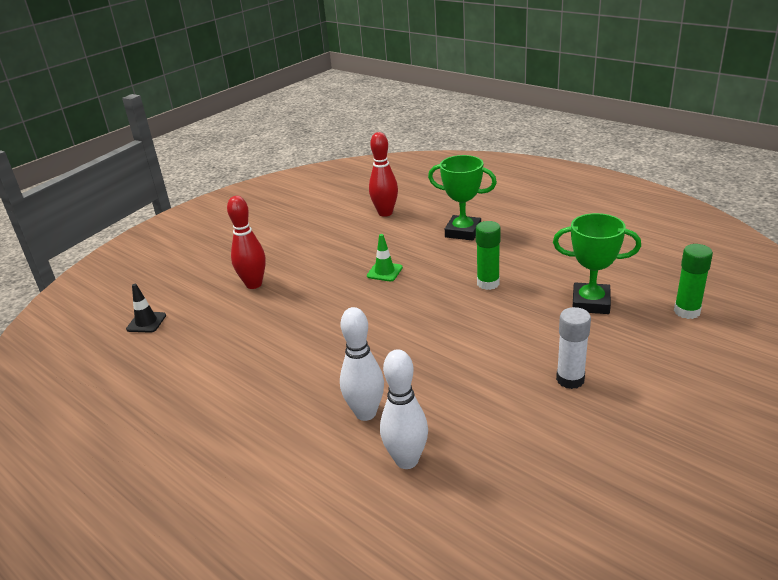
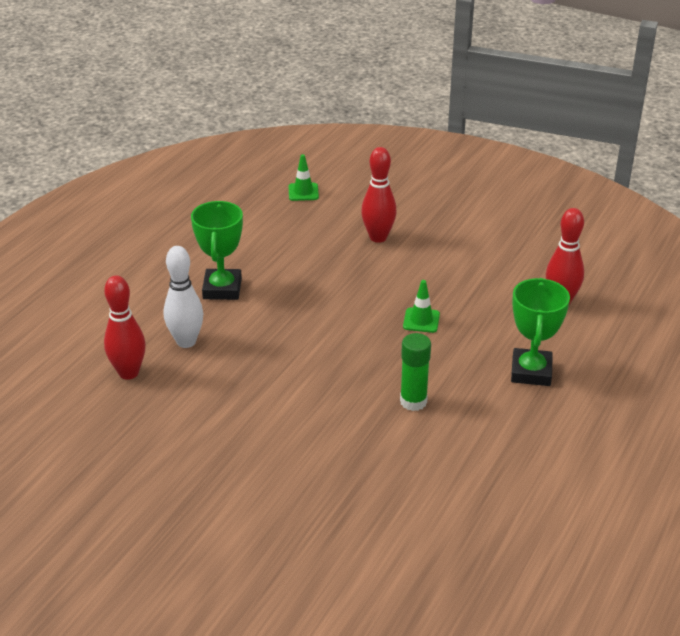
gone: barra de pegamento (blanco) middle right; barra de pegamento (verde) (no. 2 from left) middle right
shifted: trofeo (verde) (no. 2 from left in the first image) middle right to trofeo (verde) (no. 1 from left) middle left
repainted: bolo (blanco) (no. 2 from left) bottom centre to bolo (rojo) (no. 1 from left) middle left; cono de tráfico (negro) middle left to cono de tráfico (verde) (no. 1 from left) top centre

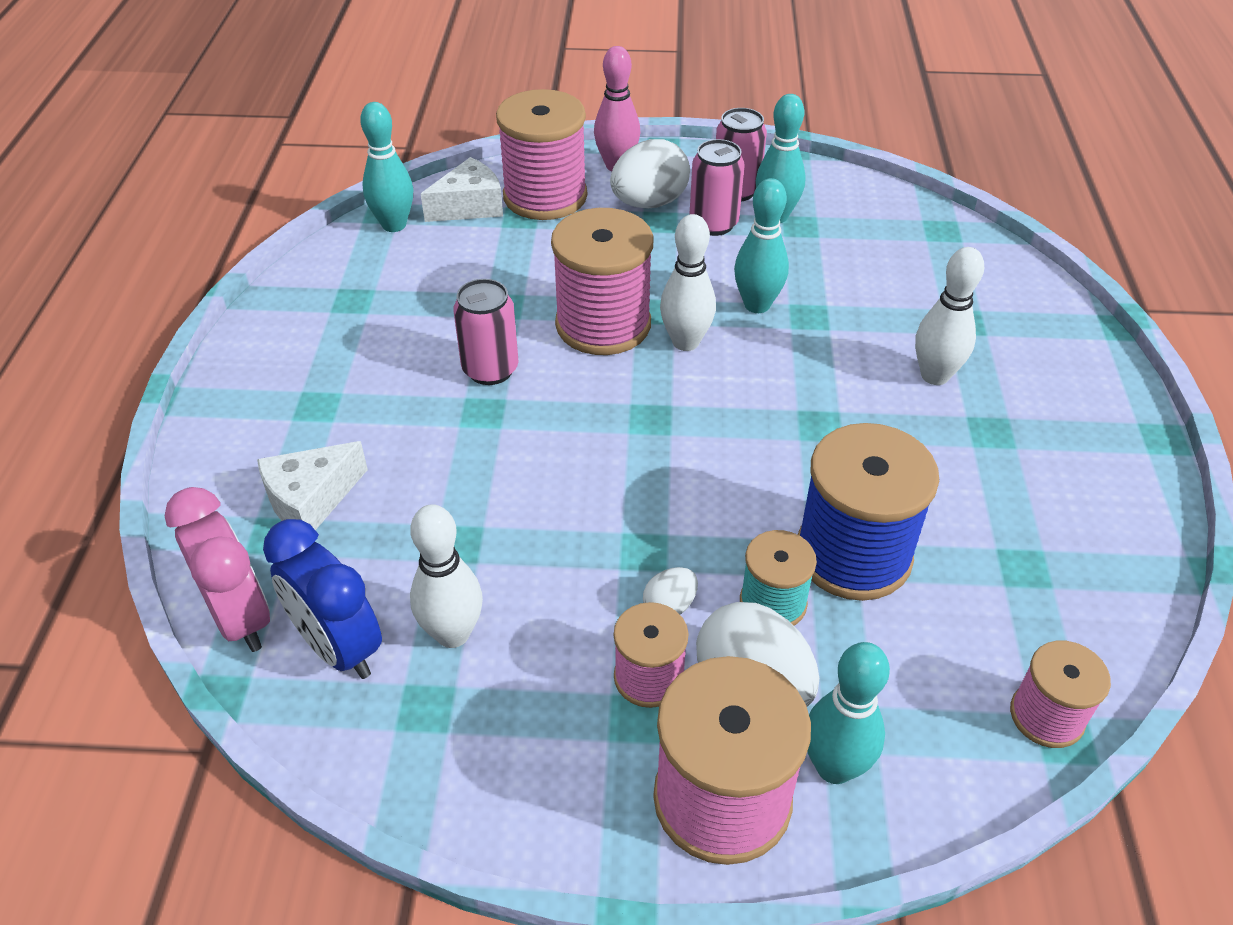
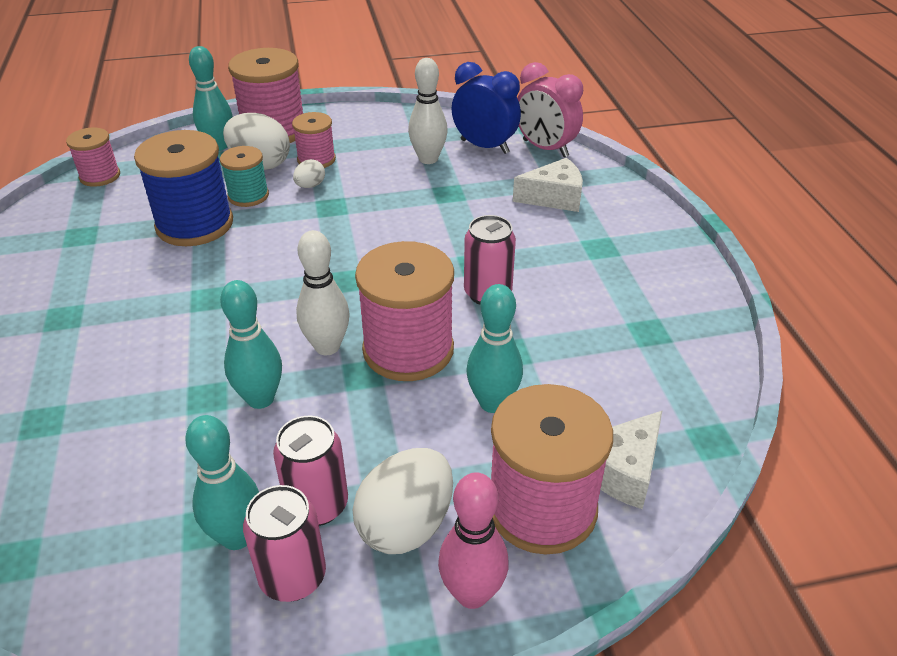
gone: bolo (blanco) (no. 3 from left) middle right
shifted: bolo (turquesa) (no. 1 from left in the first image) top left to bolo (turquesa) (no. 4 from left) centre
rotated: queso (blanco) (no. 1 from left) middle left = top centre 45 degrees clockwise

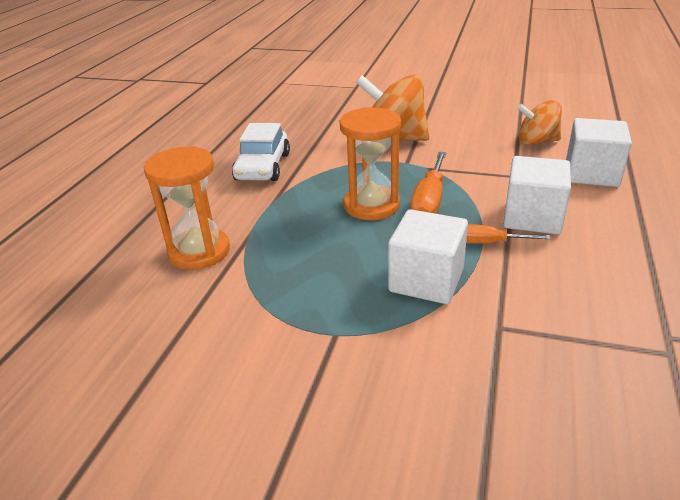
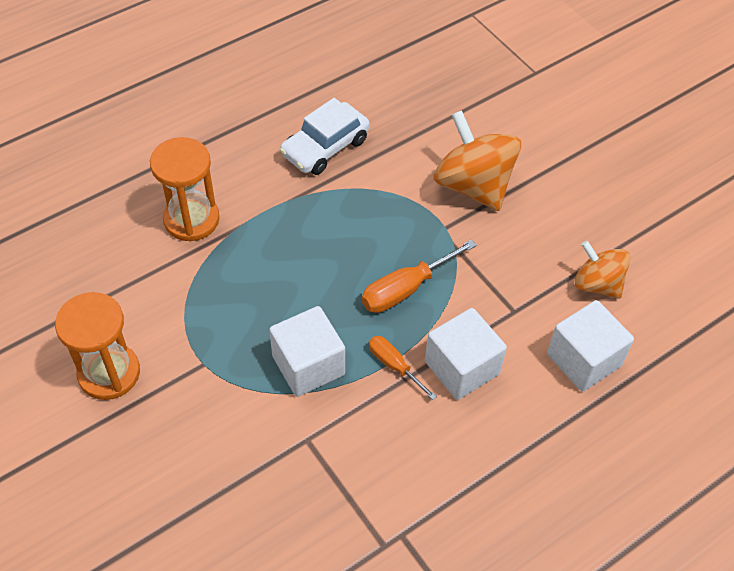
shifted: reloj de arena (naranja) (no. 2 from left in the first image) top centre to reloj de arena (naranja) (no. 1 from left) middle left

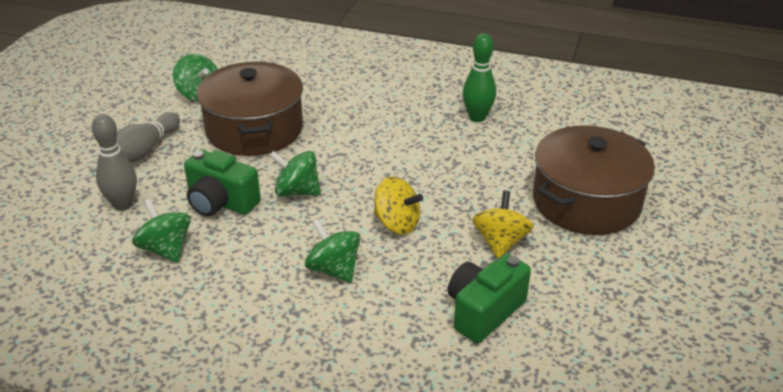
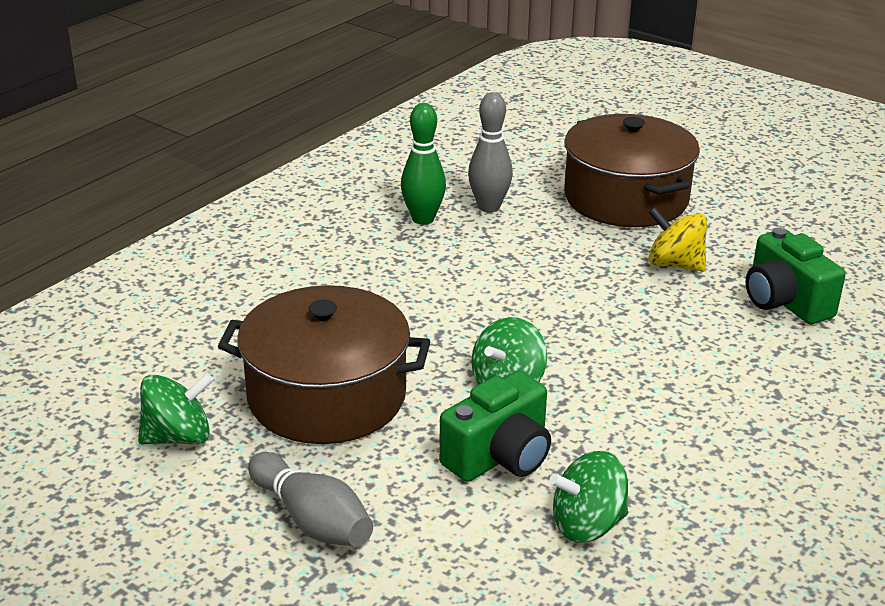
gone: peonza (verde) (no. 4 from left) centre; peonza (amarillo) (no. 1 from left) centre
shifted: bolo (gris) (no. 1 from left in the first image) middle left to bolo (gris) (no. 2 from left) top centre

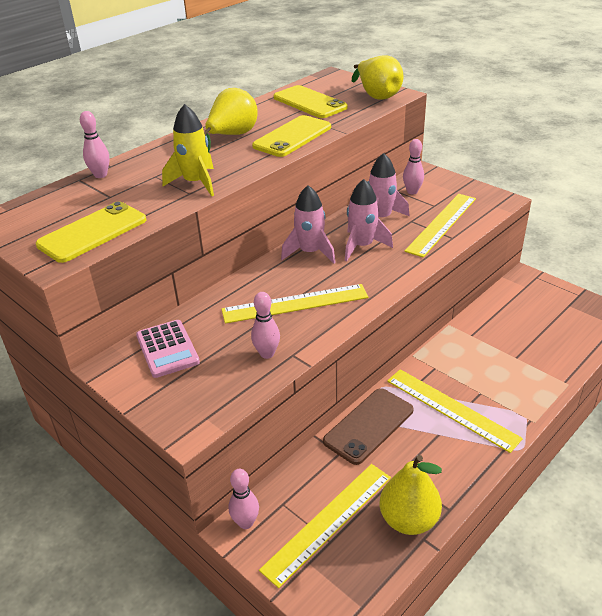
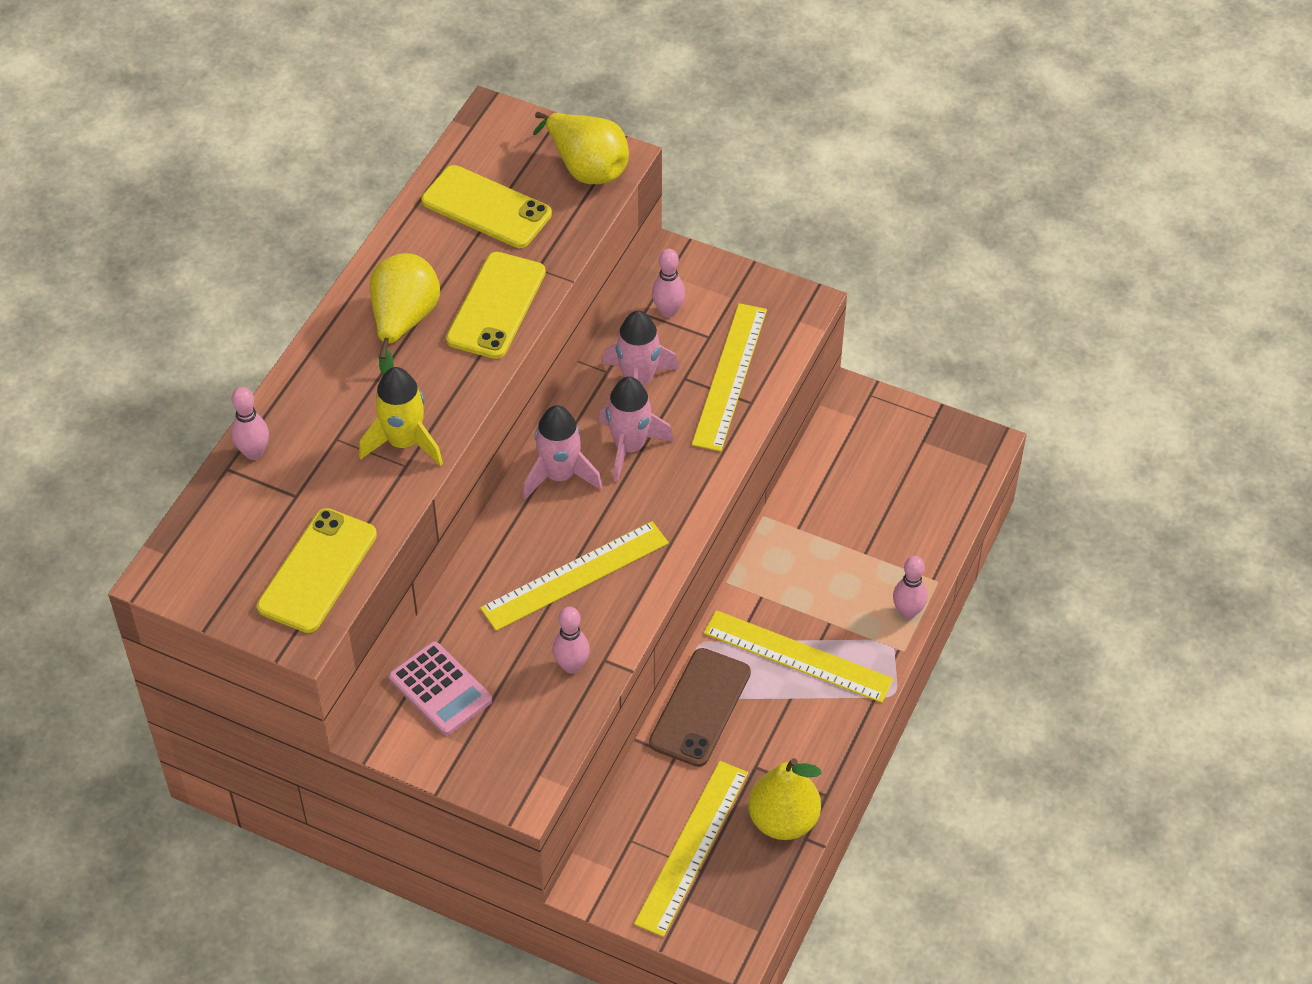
shifted: bolo (rosa) (no. 2 from left in the first image) bottom centre to bolo (rosa) (no. 4 from left) middle right

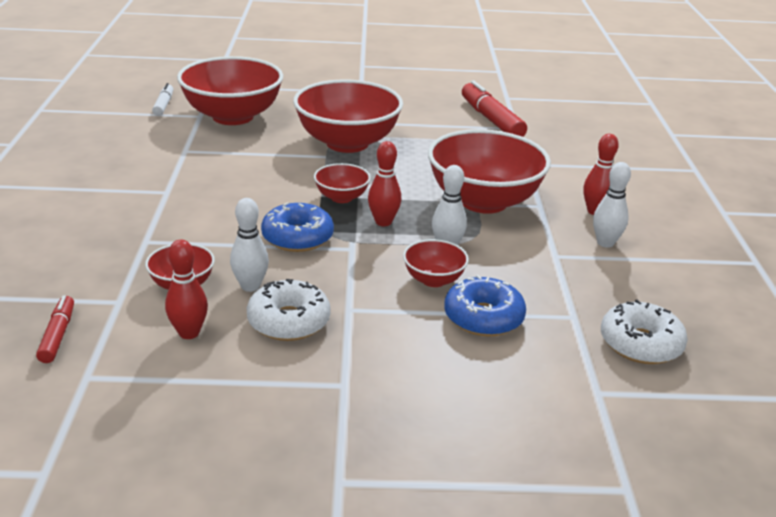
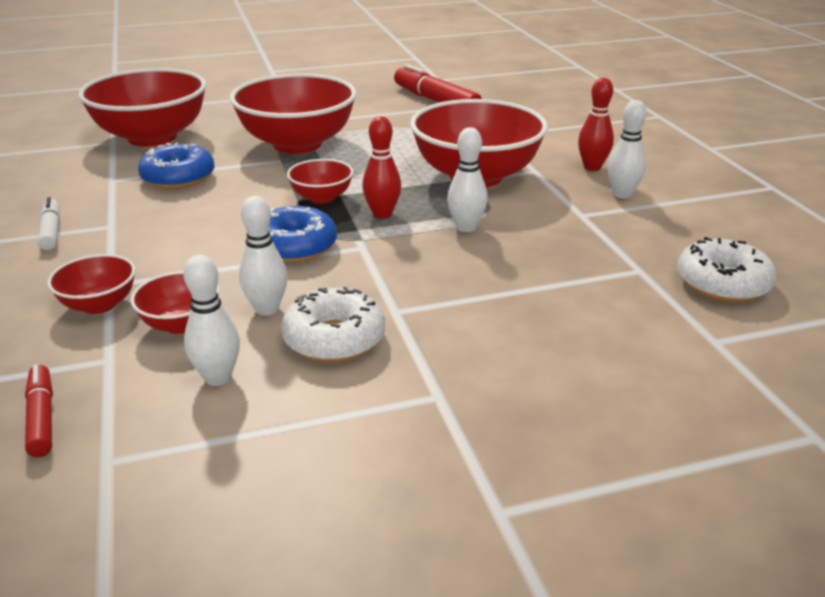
shifted: rotulador (blanco) top left to middle left; cuenco (rojo) (no. 5 from left in the first image) centre to cuenco (rojo) (no. 1 from left) middle left; rosquilla (azul) (no. 2 from left in the first image) centre to rosquilla (azul) (no. 1 from left) top left
repainted: bolo (rojo) (no. 1 from left) middle left to bolo (blanco) (no. 1 from left) middle left

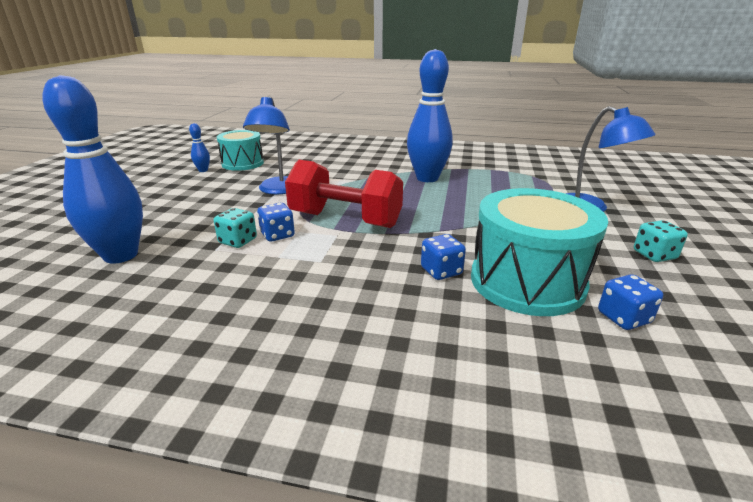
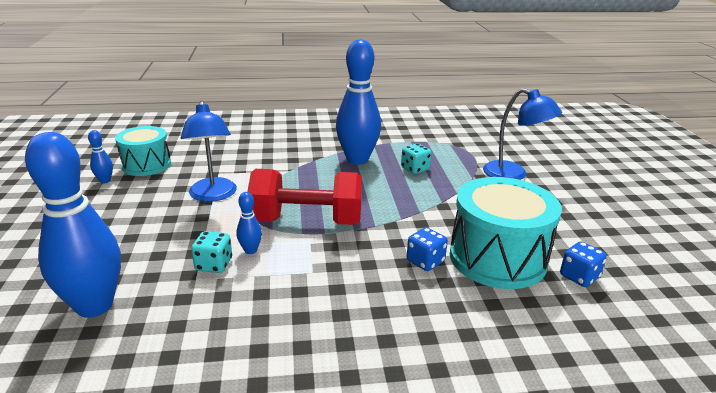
shifted: dado (turquesa) (no. 2 from left) middle right to centre
swapped: dado (azul) (no. 1 from left) centre to bolo (azul) (no. 3 from left) centre

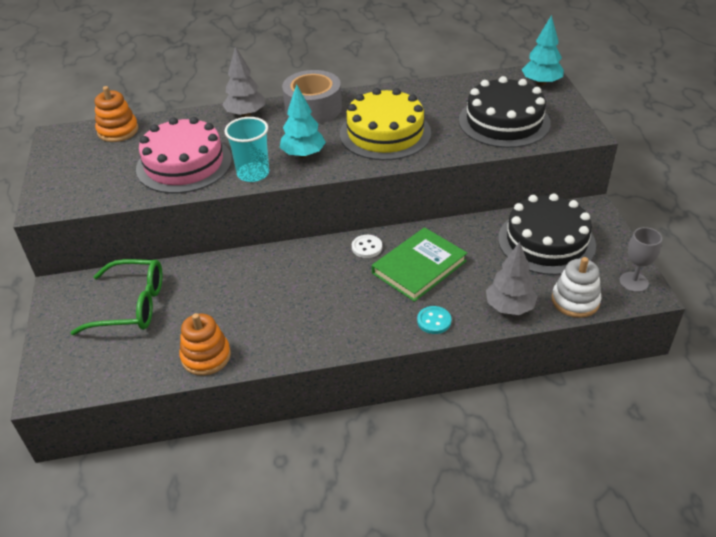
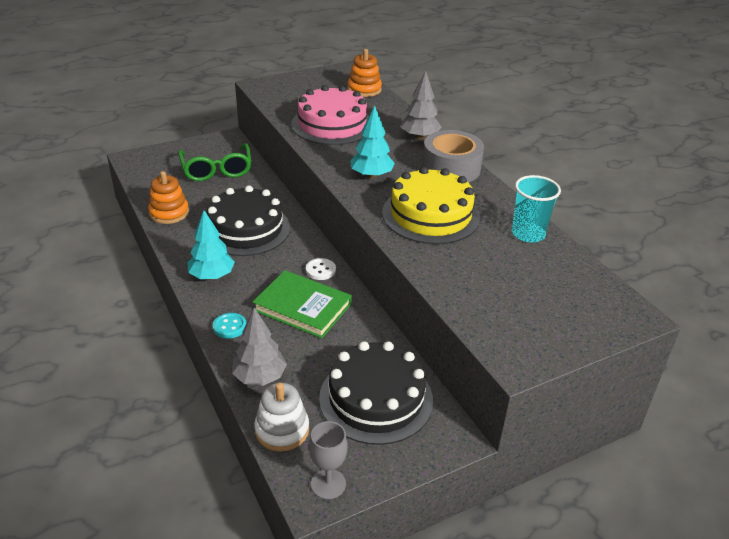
shifted: árbol (turquesa) (no. 2 from left in the first image) top right to árbol (turquesa) (no. 1 from left) middle left; tarta (negro) (no. 1 from left) top right to centre; vaso (turquesa) top centre to middle right

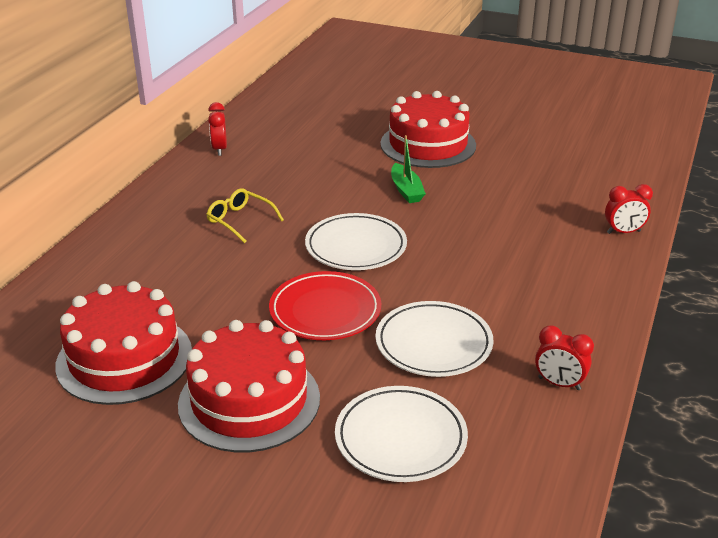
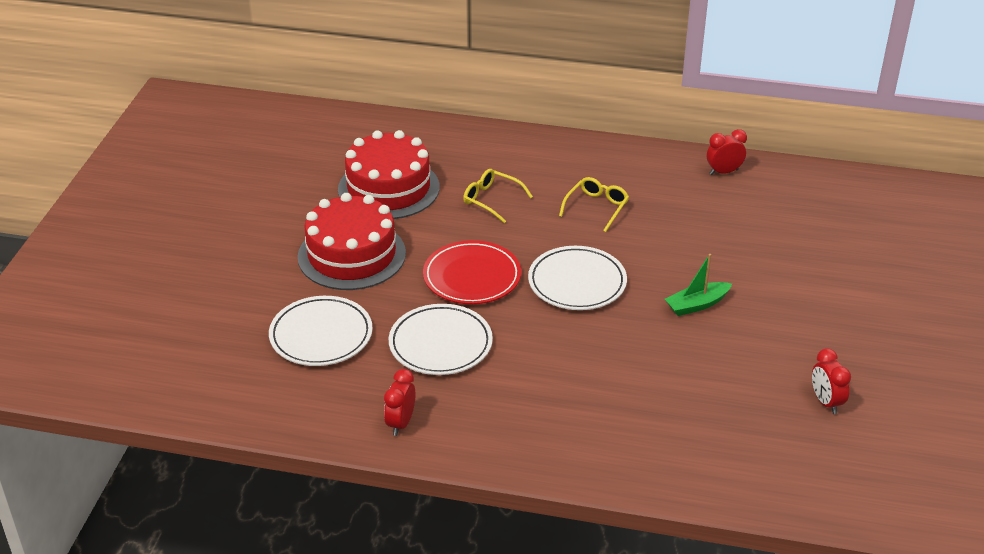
gone: tarta (rojo) (no. 3 from left) top centre
new: gafas (amarillo) (no. 1 from left) centre
shifted: despertador (rojo) (no. 3 from left) middle right to bottom right

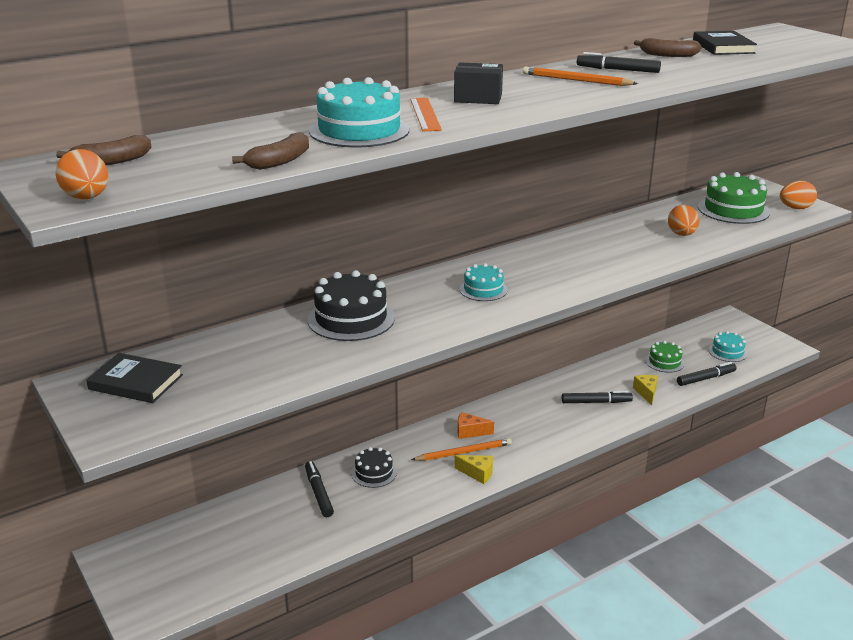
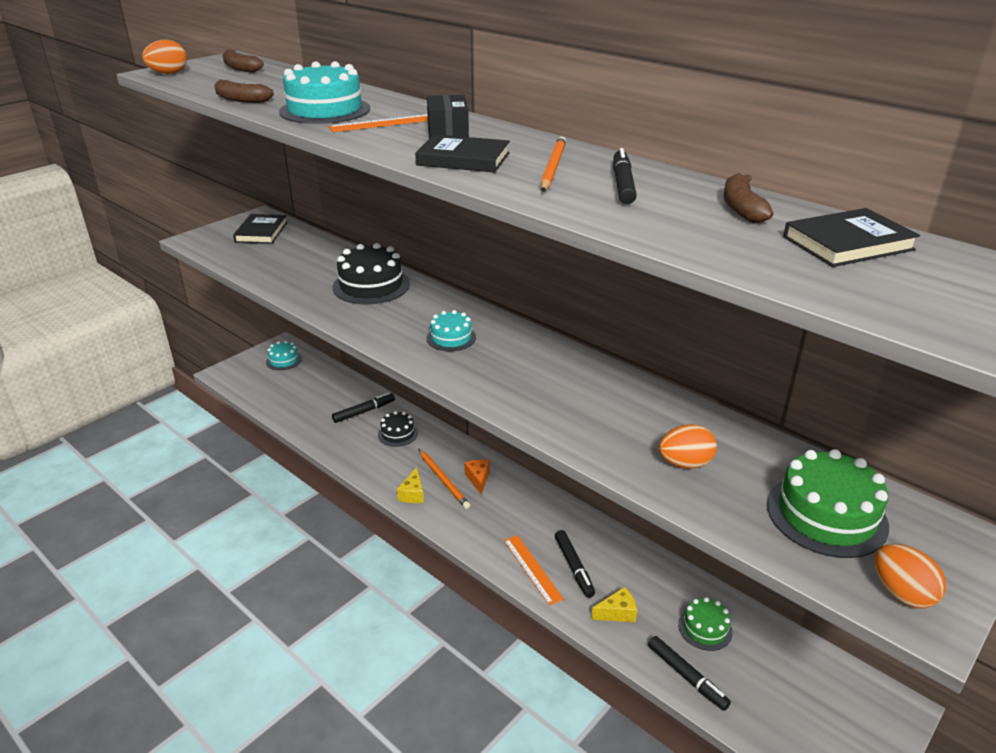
new: libro (negro) (no. 2 from left) top centre; regla (naranja) (no. 2 from left) bottom centre
shifted: tarta (turquesa) (no. 3 from left in the first image) middle right to tarta (turquesa) (no. 1 from left) middle left

